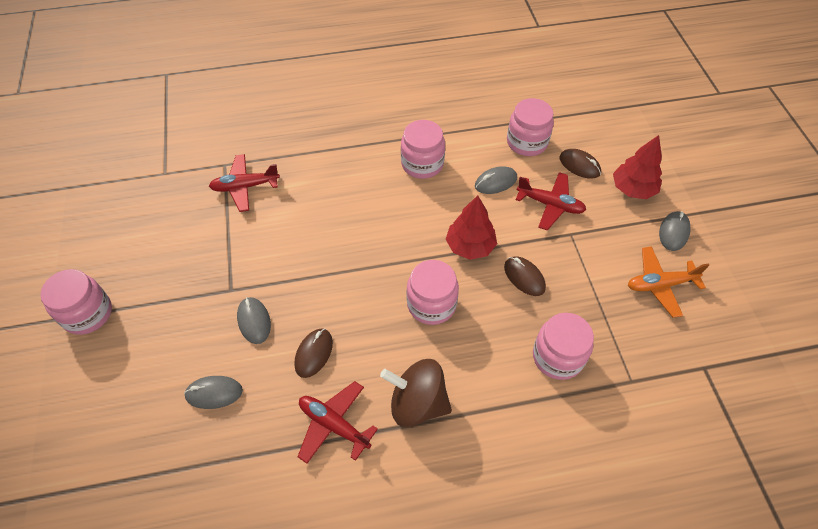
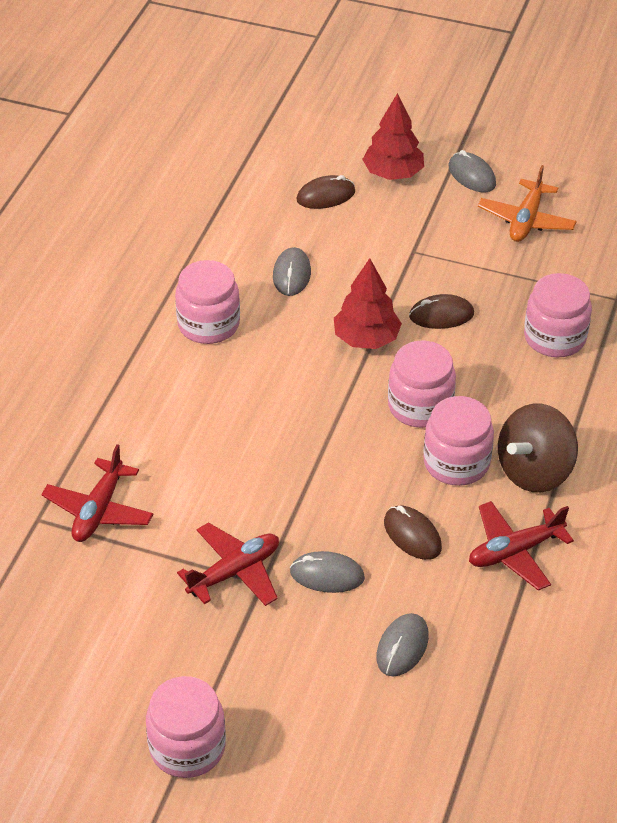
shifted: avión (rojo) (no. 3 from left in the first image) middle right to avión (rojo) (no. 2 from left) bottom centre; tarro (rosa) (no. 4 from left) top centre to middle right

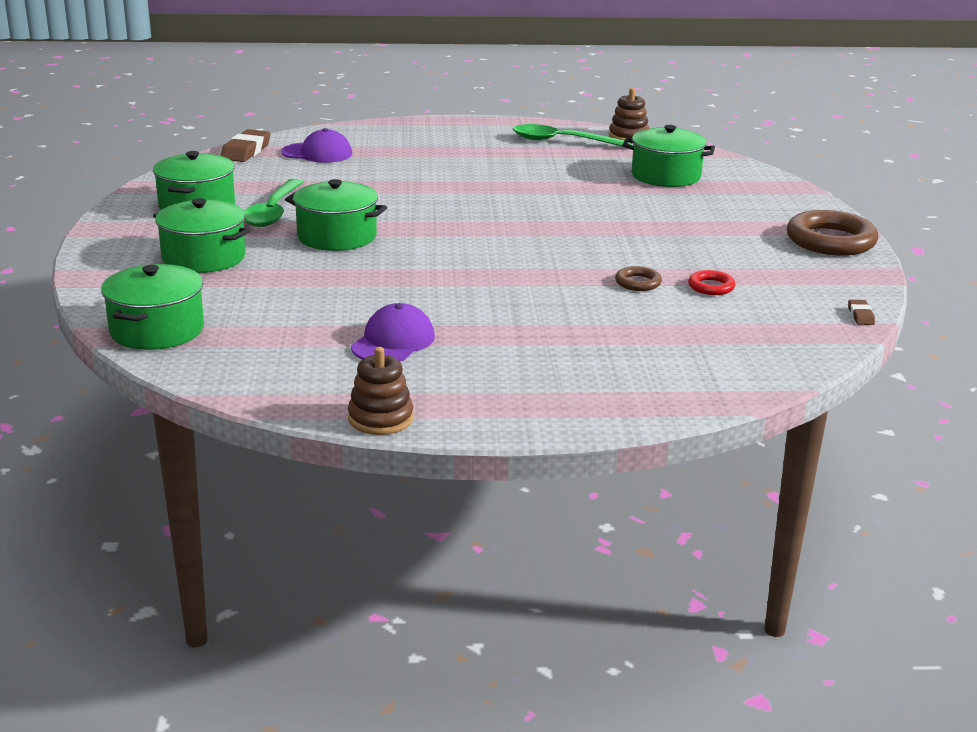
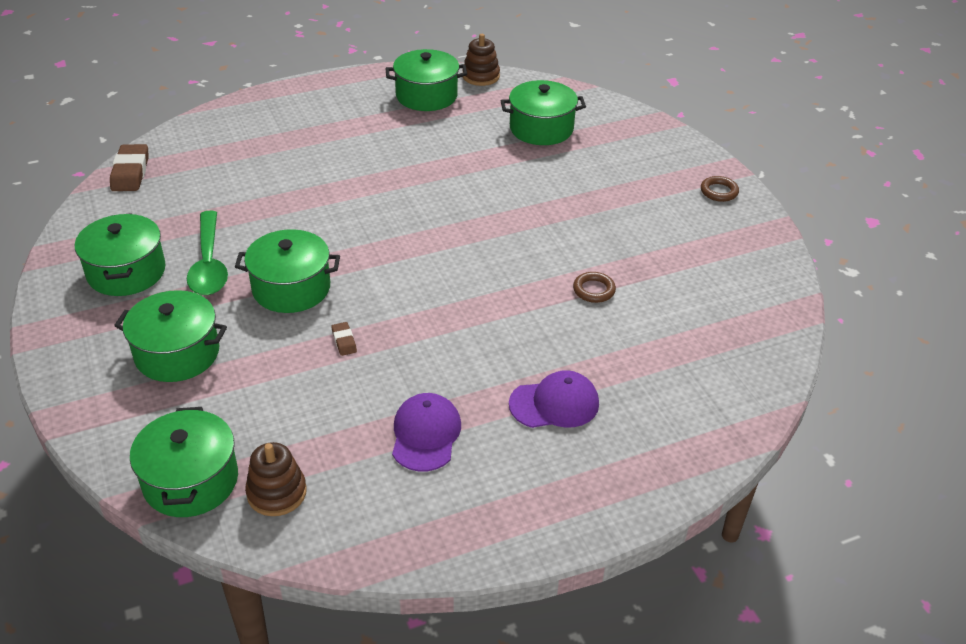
gone: anillo (rojo) middle right
shifted: juguete apilable (marrón) (no. 1 from left) centre to bottom left; goma de borrar (marrón) (no. 2 from left) middle right to centre; gorra (morado) (no. 1 from left in the first image) top left to gorra (morado) (no. 2 from left) centre
swapped: cuchara (verde) (no. 2 from left) top centre to olla (verde) (no. 5 from left) top centre
scaled: anillo (marrón) (no. 2 from left) top right = top right x0.48

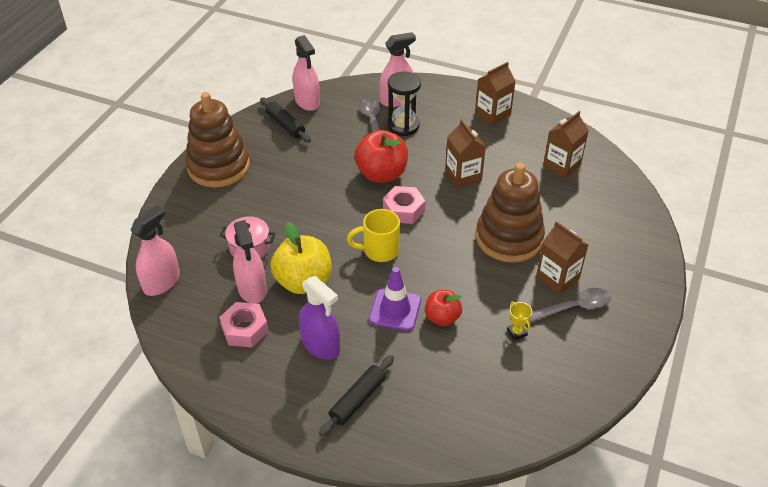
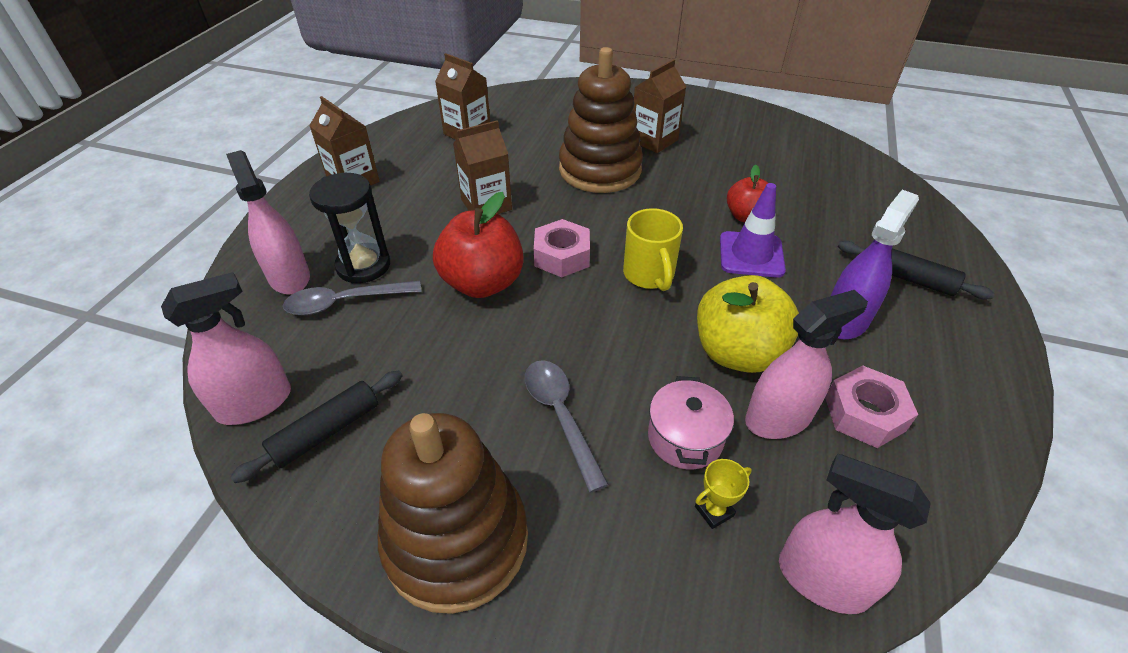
shifted: cuchara (gris) (no. 2 from left) middle right to centre; trofeo (amarillo) middle right to bottom centre

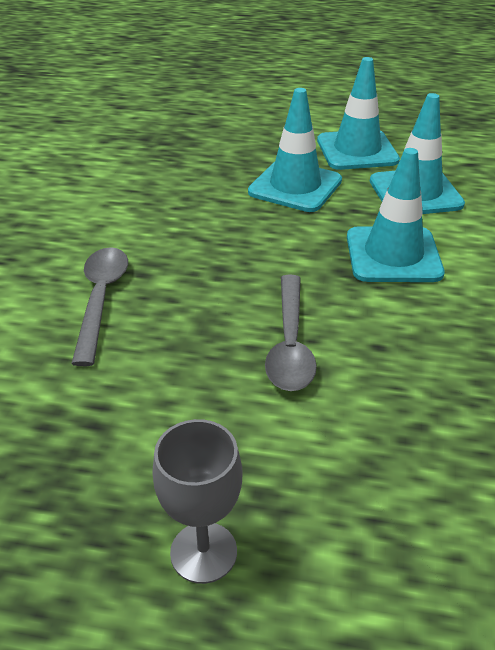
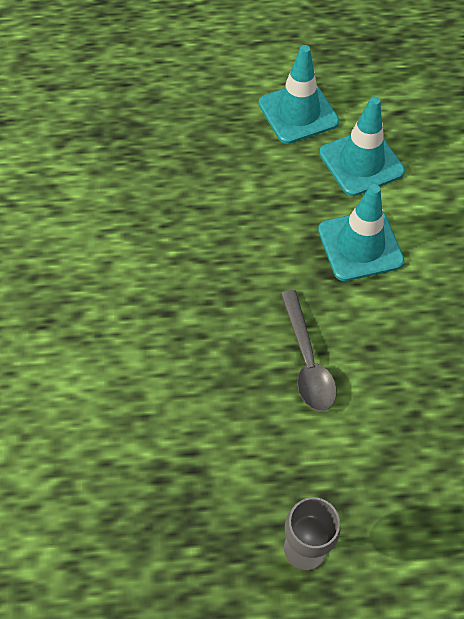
gone: cuchara (gris) (no. 1 from left) middle left; cono de tráfico (turquesa) (no. 1 from left) top centre

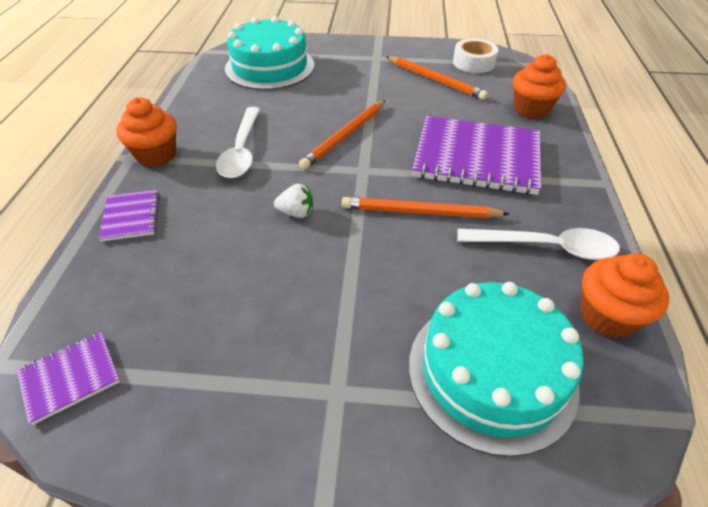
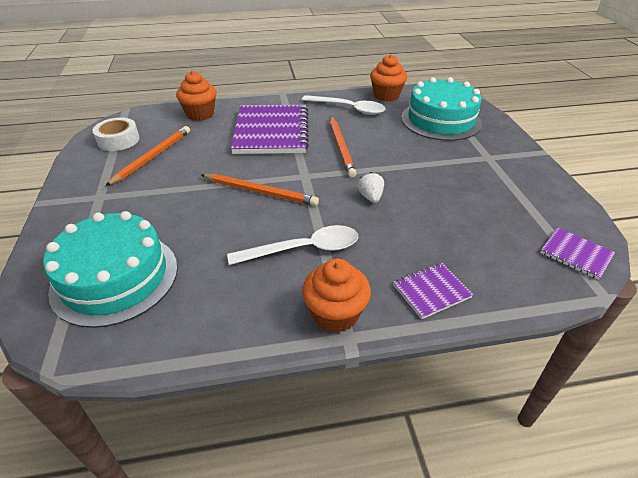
rotated: cuchara (blanco) (no. 2 from left) middle right = top centre 120 degrees clockwise

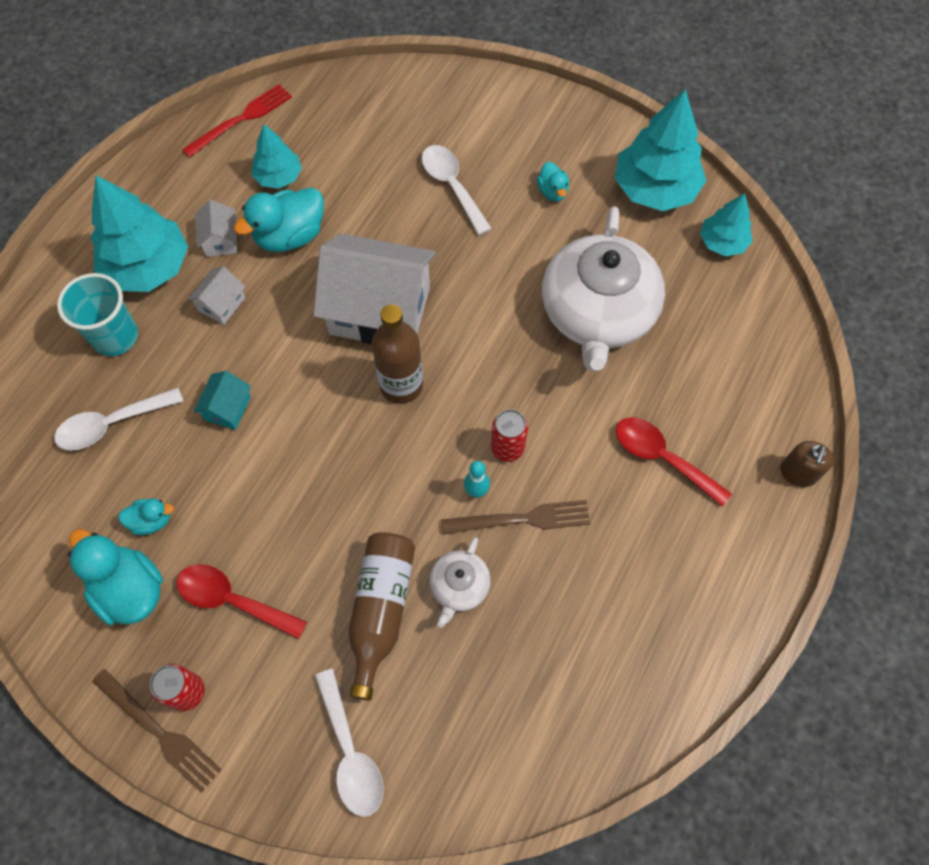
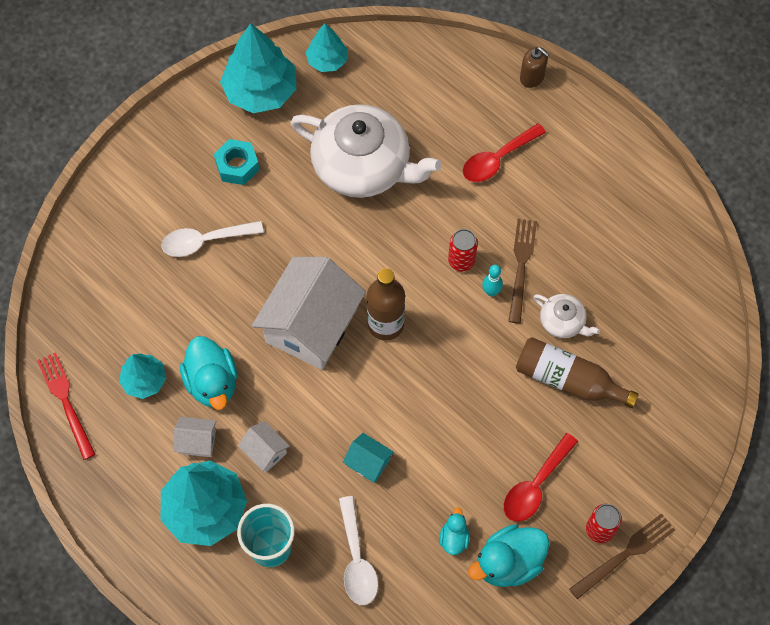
gone: cuchara (blanco) (no. 2 from left) bottom centre
swapped: pato (turquesa) (no. 4 from left) top centre to tuerca (turquesa) top left

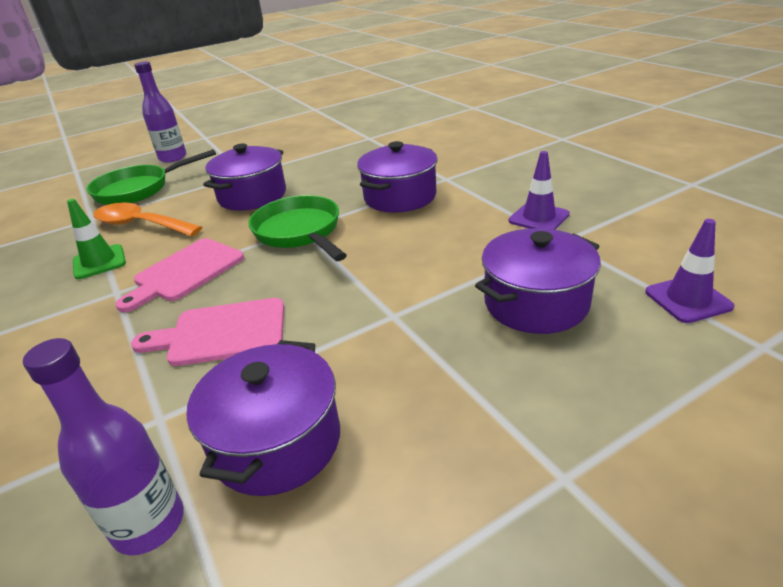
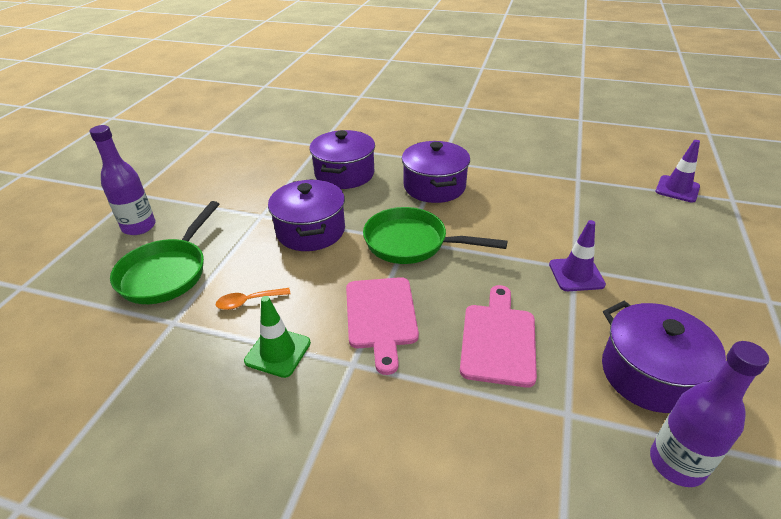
shifted: olla (morado) (no. 4 from left in the first image) middle right to olla (morado) (no. 2 from left) top centre; cono de tráfico (morado) (no. 1 from left) top right to middle right
rotated: tabla de cortar (rosa) (no. 2 from left) middle left = centre 150 degrees clockwise
scaled: cuchara (naranja) middle left = middle left x0.52

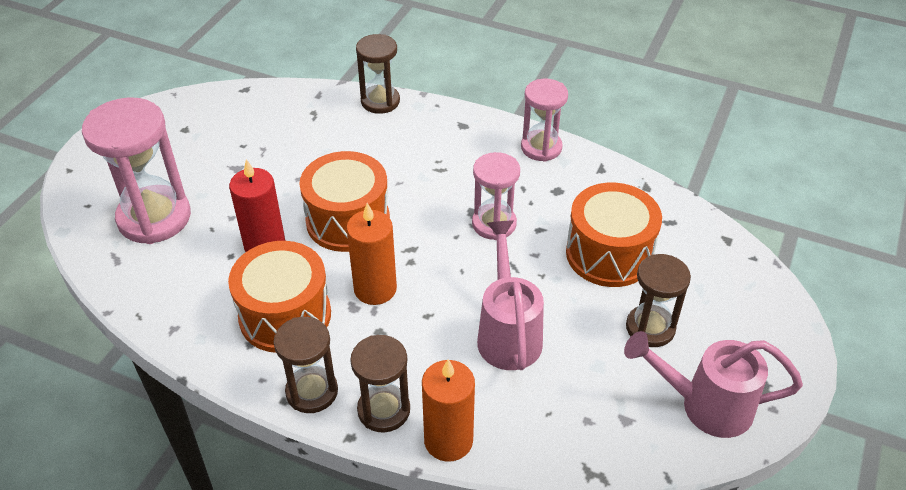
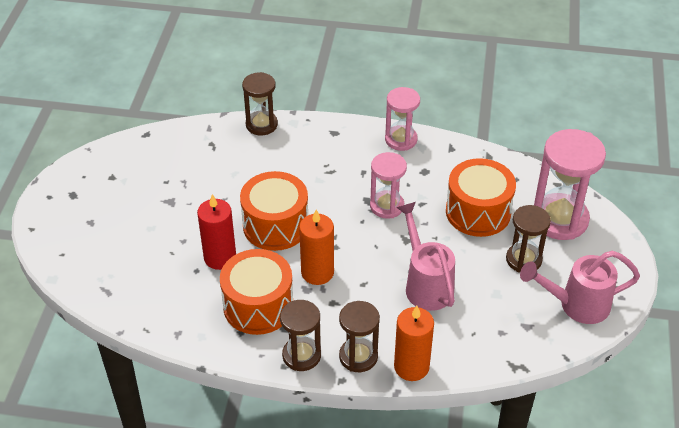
shifted: reloj de arena (rosa) (no. 1 from left in the first image) middle left to reloj de arena (rosa) (no. 3 from left) middle right

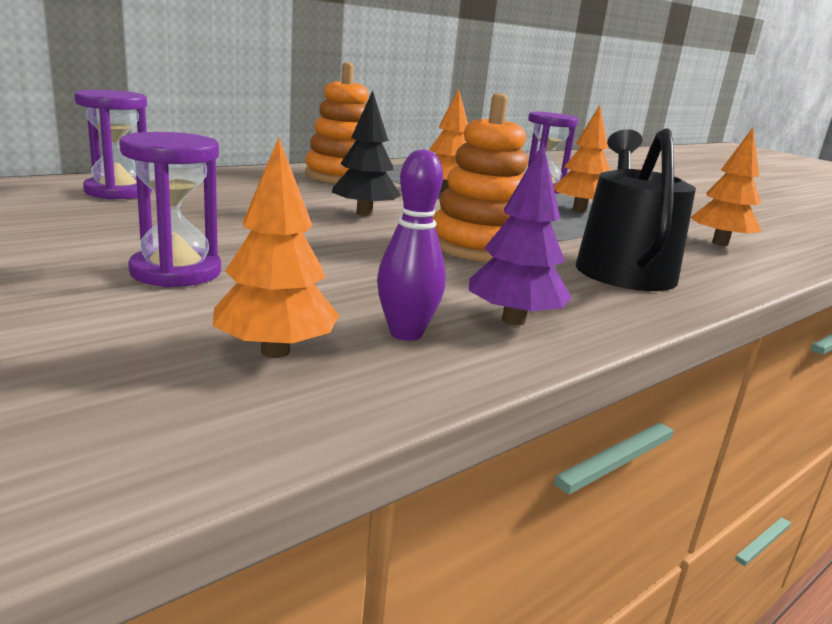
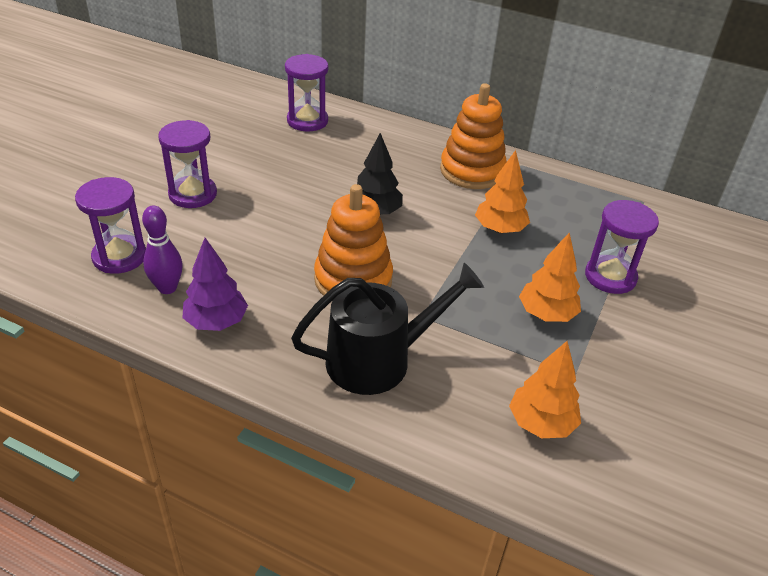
swapped: árbol (naranja) (no. 1 from left) middle left to reloj de arena (morado) (no. 1 from left) middle left

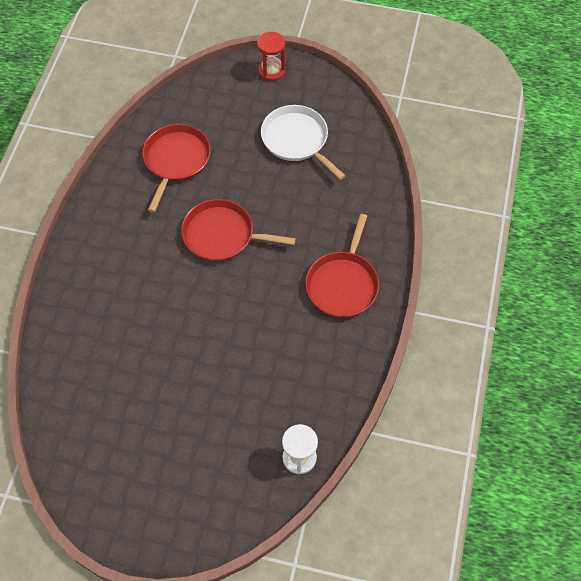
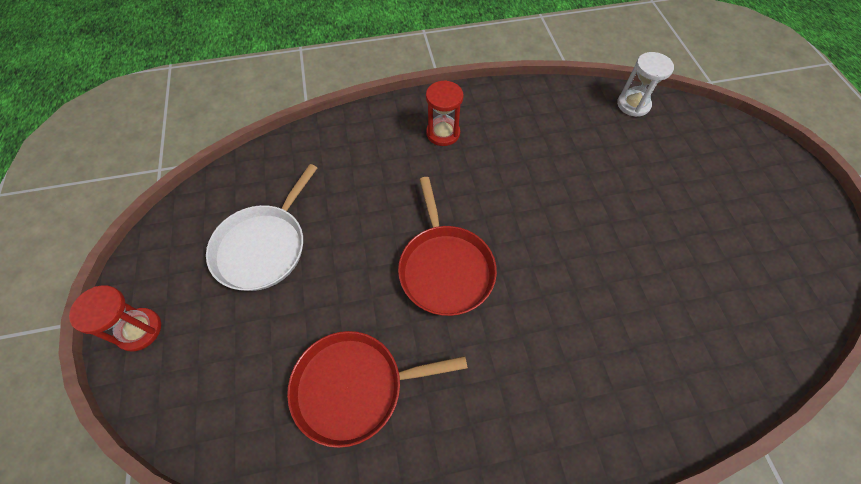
swapped: sartén (rojo) (no. 3 from left) centre to reloj de arena (rojo) (no. 2 from left) top centre

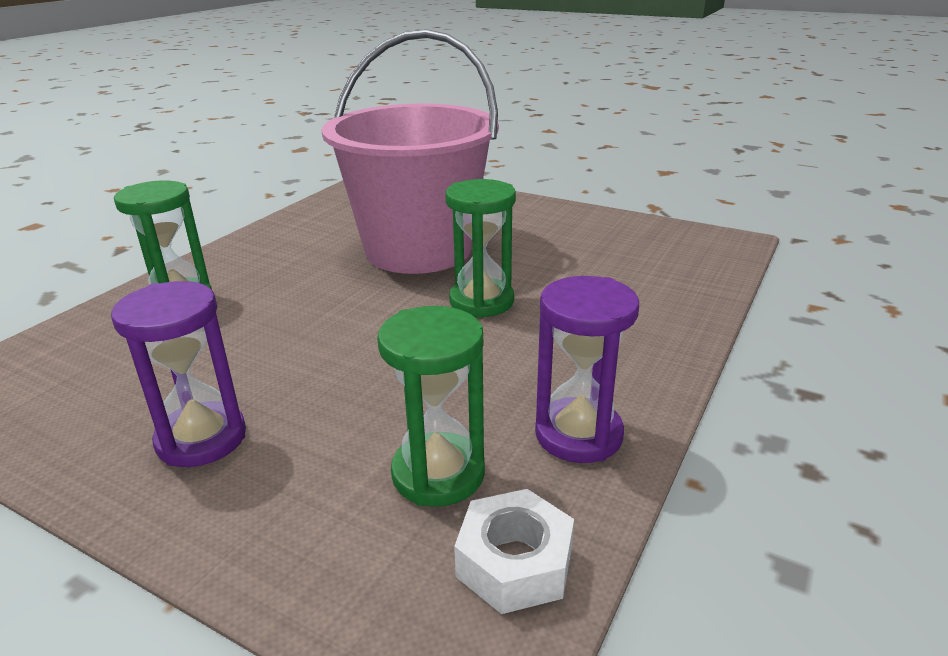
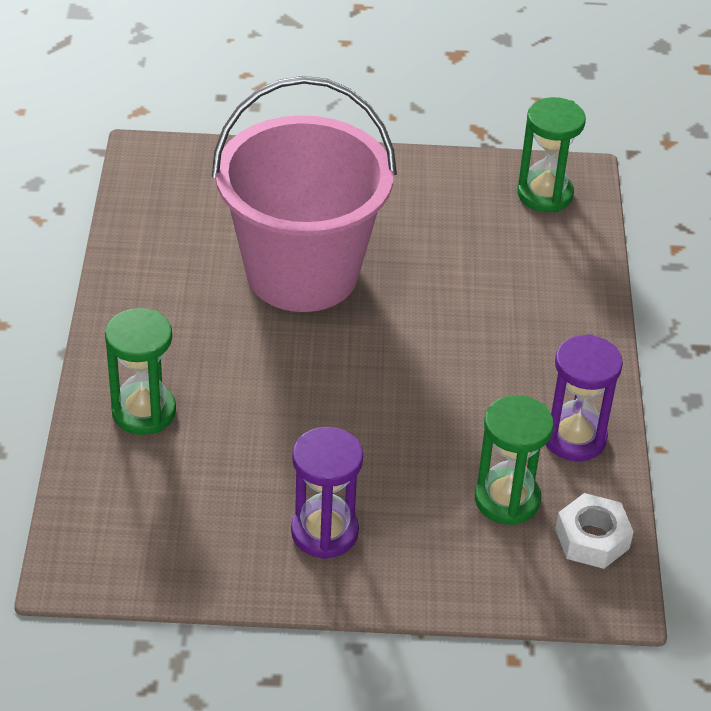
shifted: reloj de arena (verde) (no. 3 from left) centre to top right

